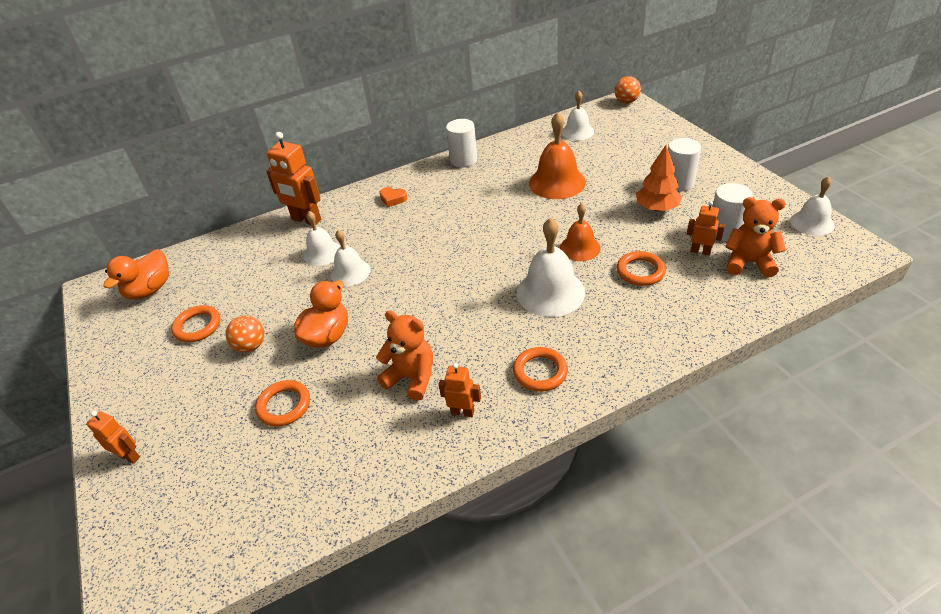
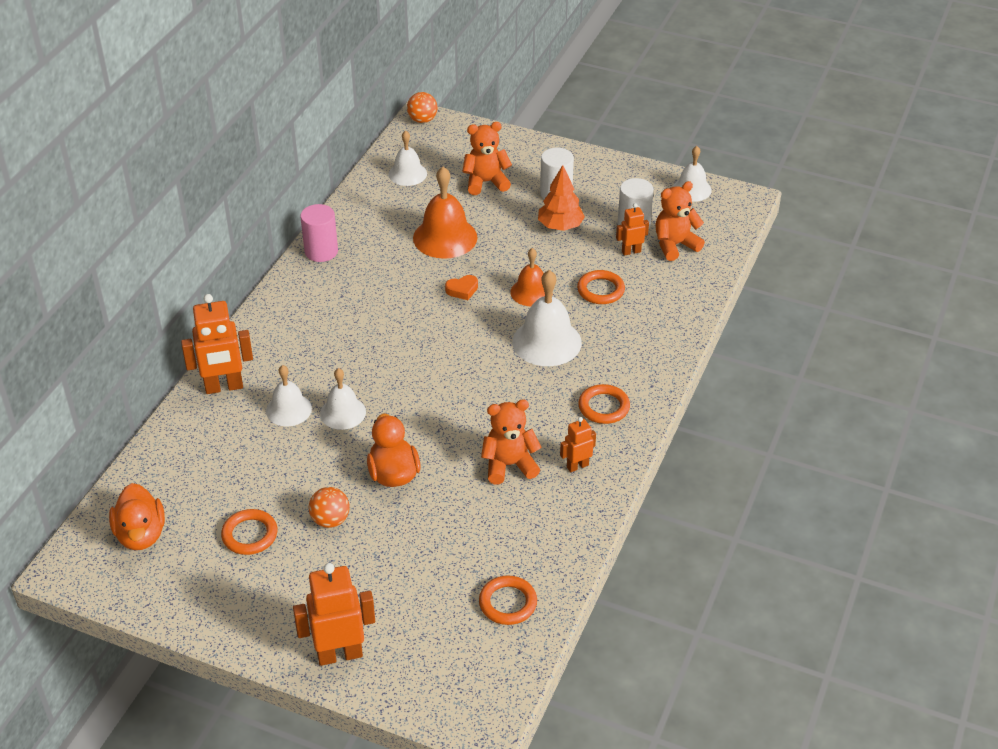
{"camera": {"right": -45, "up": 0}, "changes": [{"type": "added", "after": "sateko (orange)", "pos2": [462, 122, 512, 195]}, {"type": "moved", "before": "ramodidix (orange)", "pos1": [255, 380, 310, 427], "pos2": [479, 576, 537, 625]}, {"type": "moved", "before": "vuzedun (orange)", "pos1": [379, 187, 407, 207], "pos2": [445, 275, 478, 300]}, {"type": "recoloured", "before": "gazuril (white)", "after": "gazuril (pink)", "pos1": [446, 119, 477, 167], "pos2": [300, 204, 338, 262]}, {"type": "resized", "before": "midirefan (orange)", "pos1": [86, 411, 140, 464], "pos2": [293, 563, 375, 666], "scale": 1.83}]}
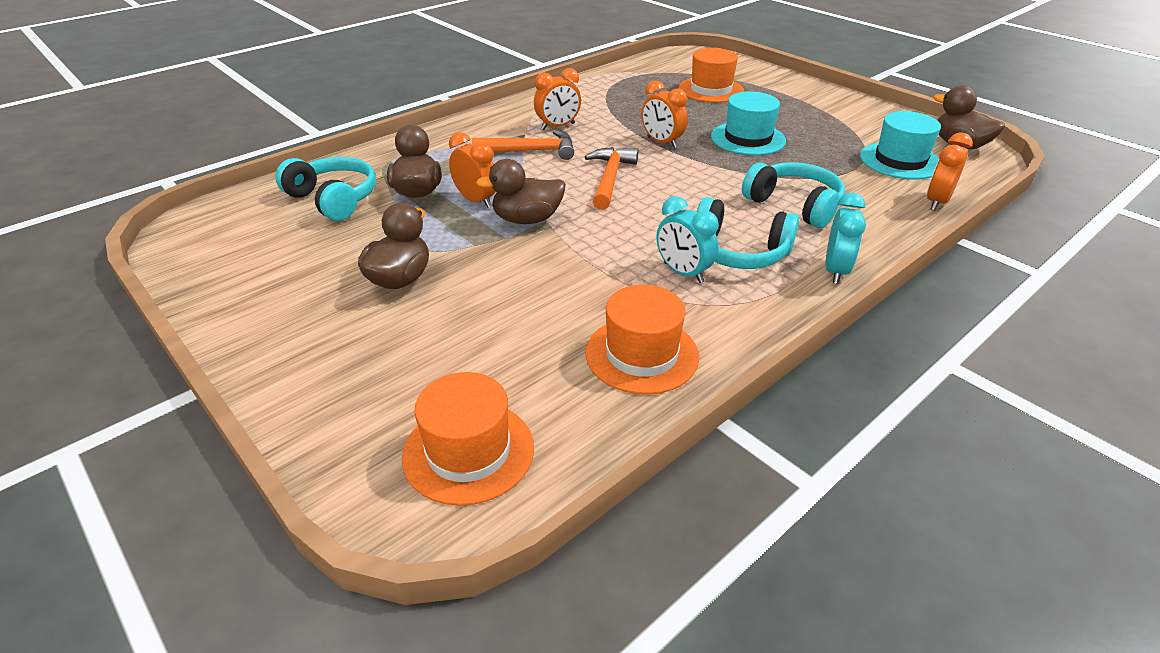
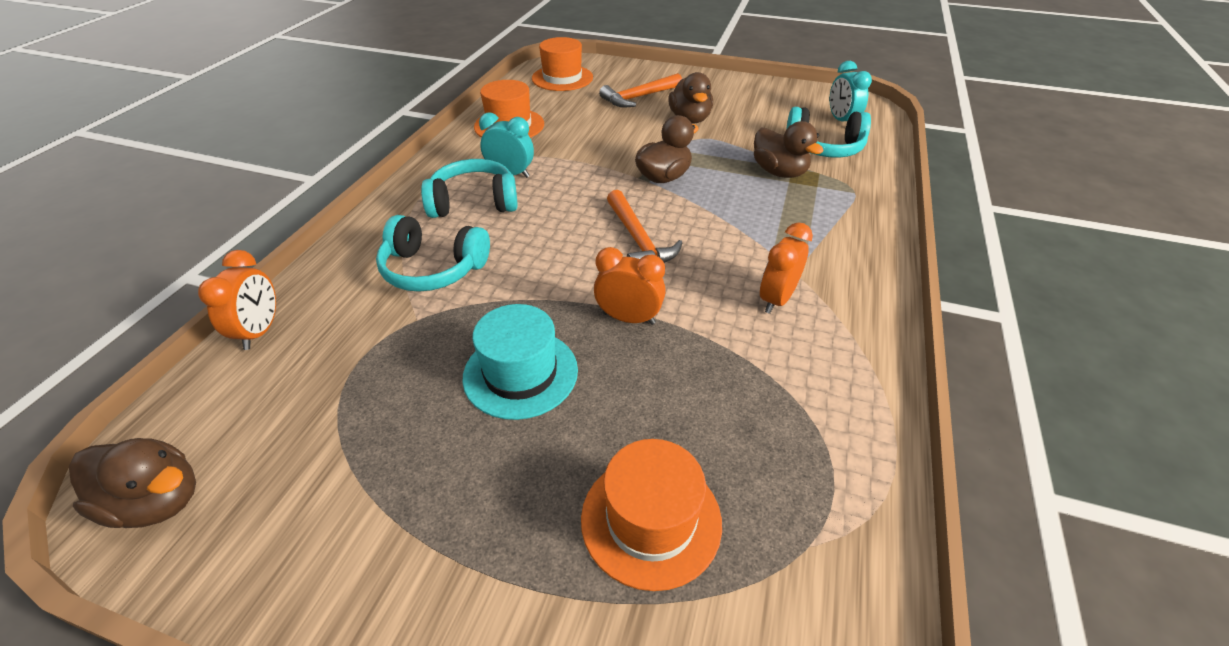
{"camera": {"right": 150, "up": 5}, "changes": [{"type": "removed", "before": "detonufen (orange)", "pos1": [449, 132, 496, 208]}, {"type": "removed", "before": "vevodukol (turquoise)", "pos1": [860, 111, 941, 179]}, {"type": "moved", "before": "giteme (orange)", "pos1": [472, 130, 574, 160], "pos2": [599, 73, 682, 107]}, {"type": "moved", "before": "detonufen (turquoise)", "pos1": [825, 193, 866, 284], "pos2": [830, 61, 872, 122]}]}
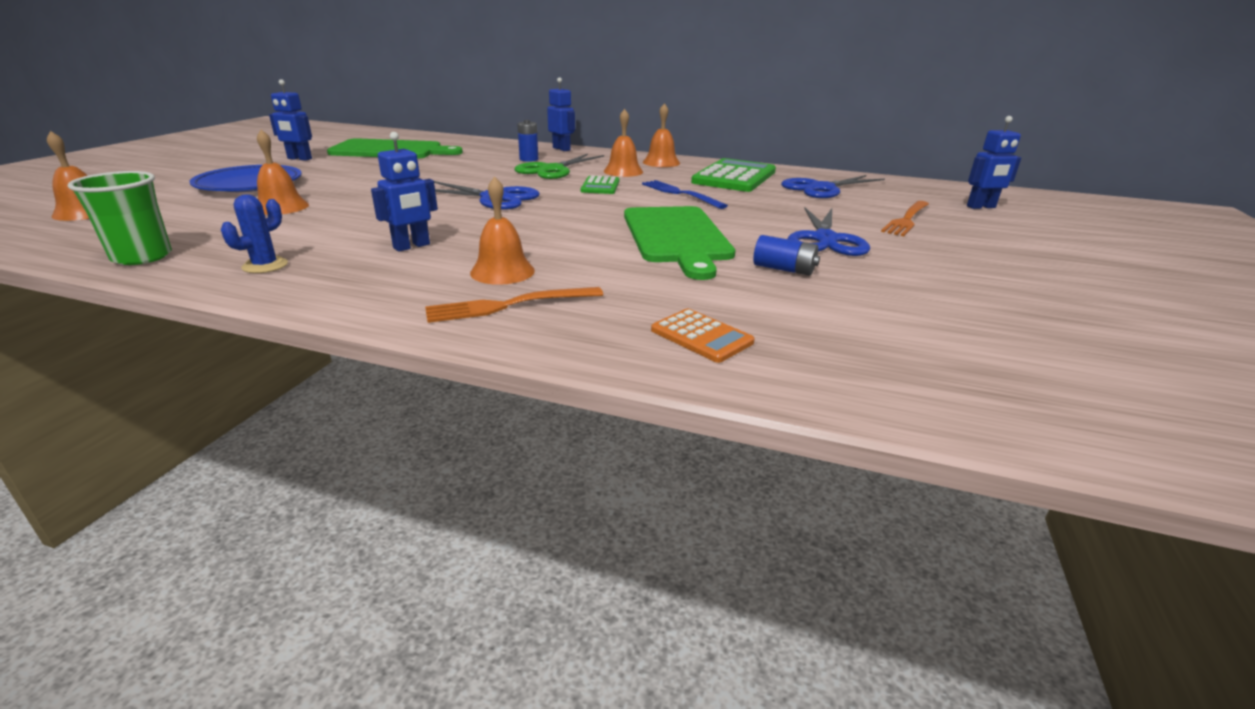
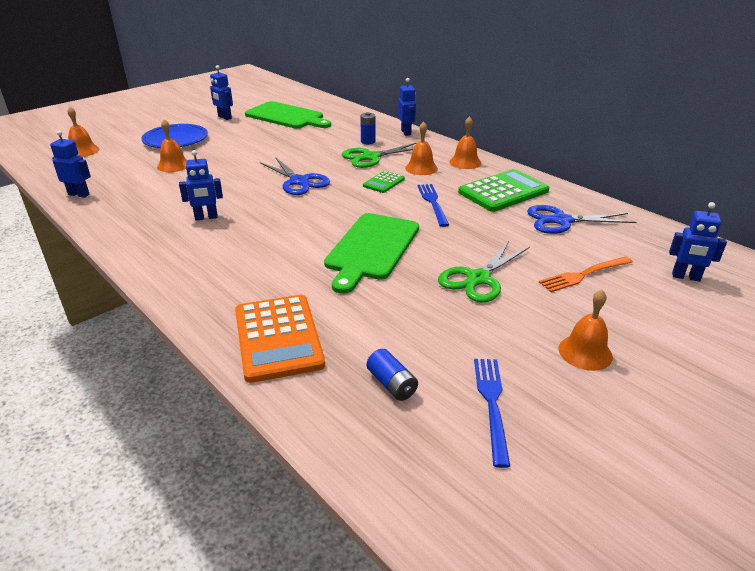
{"camera": {"right": 30, "up": 5}, "changes": [{"type": "removed", "before": "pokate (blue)", "pos1": [221, 194, 288, 273]}, {"type": "removed", "before": "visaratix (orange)", "pos1": [425, 287, 603, 323]}, {"type": "added", "after": "visaratix (blue)", "pos2": [474, 359, 510, 468]}, {"type": "moved", "before": "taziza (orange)", "pos1": [470, 176, 535, 285], "pos2": [558, 290, 613, 371]}, {"type": "moved", "before": "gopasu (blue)", "pos1": [753, 235, 820, 276], "pos2": [367, 349, 418, 401]}, {"type": "replaced", "before": "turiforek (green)", "after": "midirefan (blue)", "pos1": [68, 171, 172, 265], "pos2": [50, 131, 91, 198]}, {"type": "recoloured", "before": "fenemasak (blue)", "after": "fenemasak (green)", "pos1": [788, 208, 870, 256], "pos2": [438, 241, 530, 302]}, {"type": "resized", "before": "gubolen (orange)", "pos1": [651, 309, 755, 363], "pos2": [235, 295, 325, 383], "scale": 1.95}]}
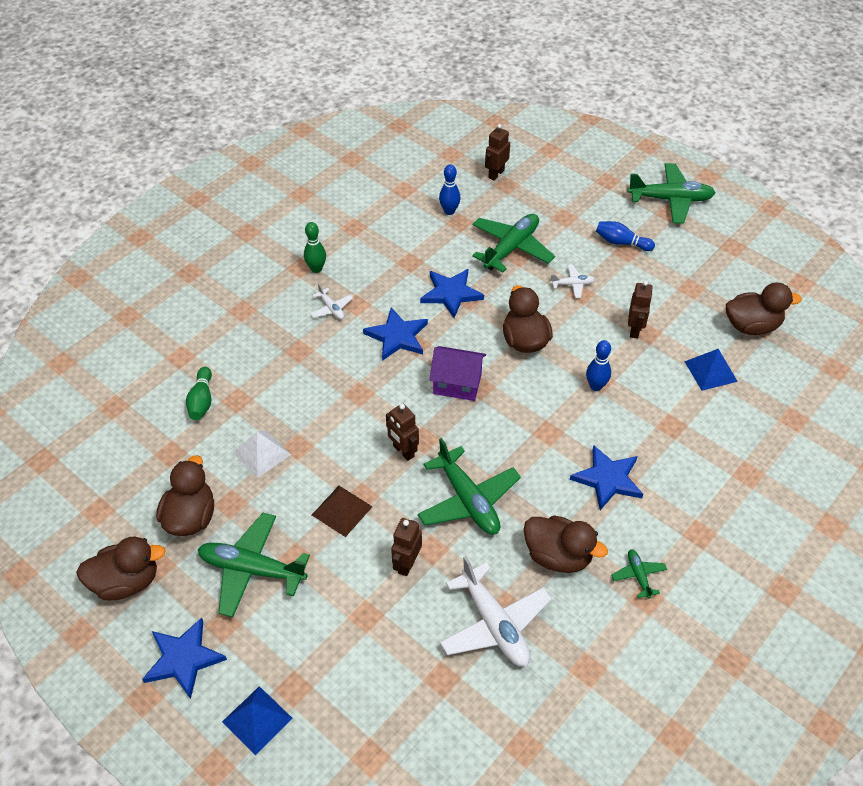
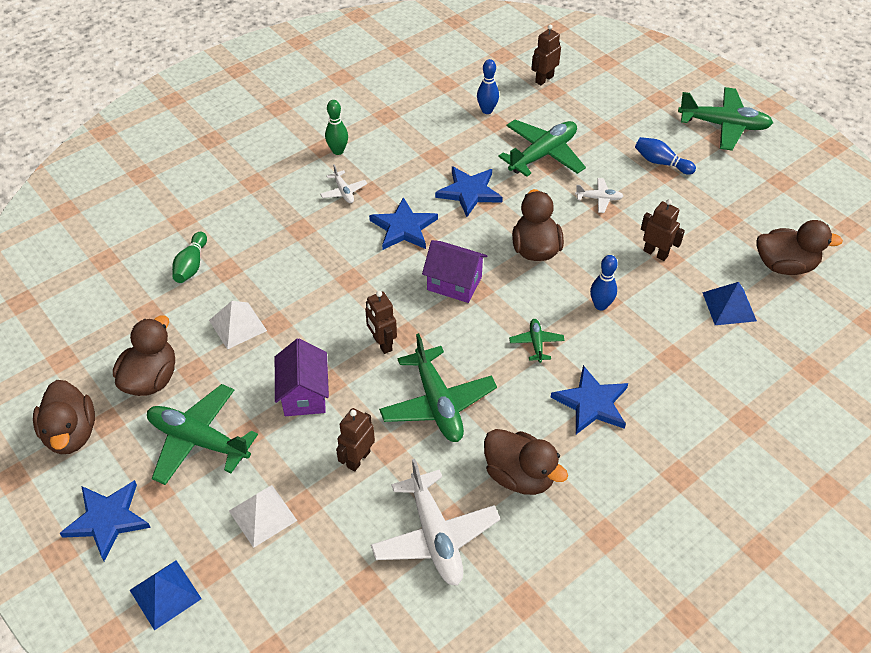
{"camera": {"right": 10, "up": 0}, "changes": [{"type": "added", "after": "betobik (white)", "pos2": [229, 485, 297, 548]}, {"type": "moved", "before": "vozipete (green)", "pos1": [611, 549, 667, 599], "pos2": [509, 319, 565, 363]}, {"type": "replaced", "before": "betobik (brown)", "after": "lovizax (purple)", "pos1": [312, 486, 373, 537], "pos2": [275, 338, 329, 416]}, {"type": "turned", "before": "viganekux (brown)", "pos1": [76, 537, 166, 600], "pos2": [33, 380, 95, 454], "turn": 75}, {"type": "turned", "before": "midirefan (brown)", "pos1": [628, 281, 653, 339], "pos2": [641, 199, 685, 261], "turn": -75}]}
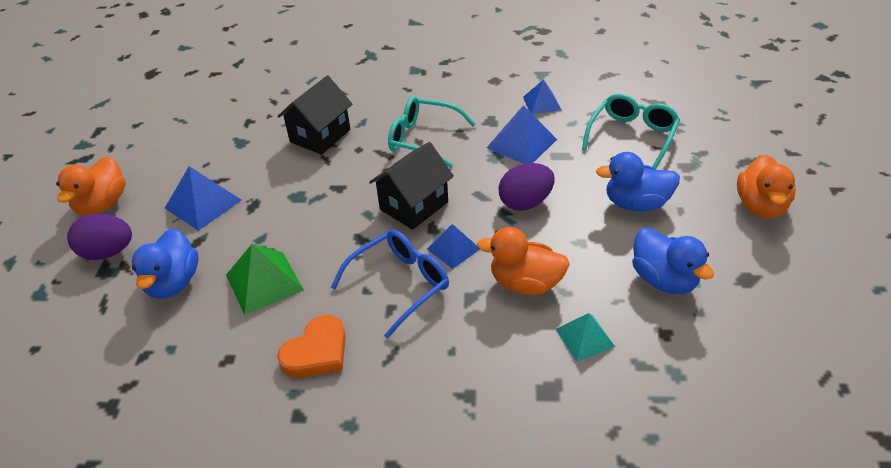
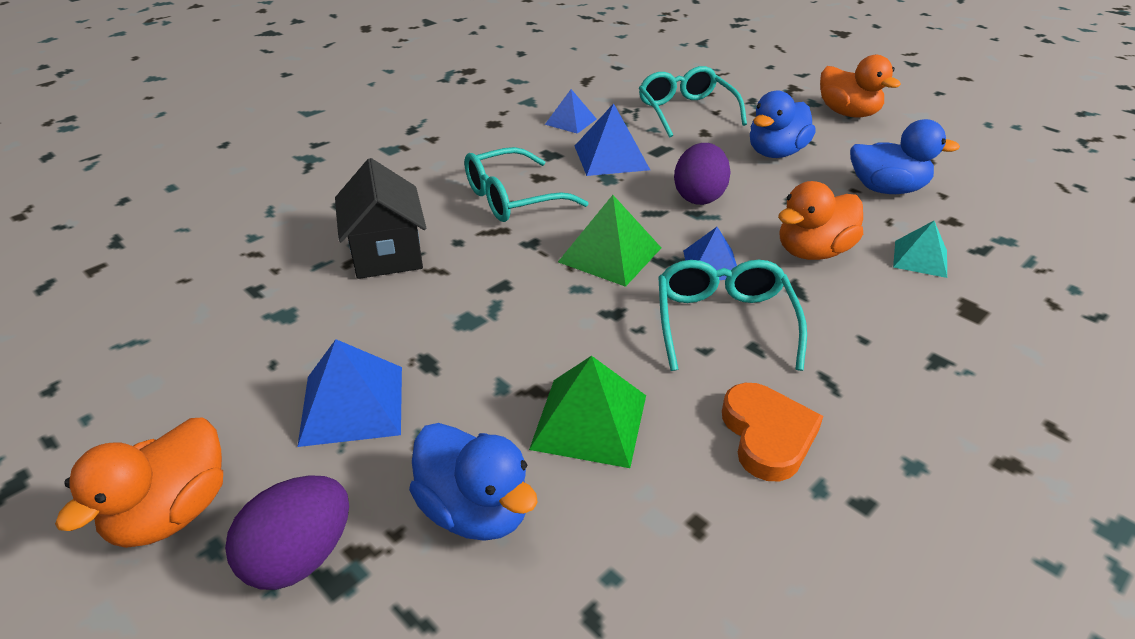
{"camera": {"right": -50, "up": -5}, "changes": [{"type": "replaced", "before": "lovizax (black)", "after": "betobik (green)", "pos1": [369, 142, 454, 230], "pos2": [558, 195, 661, 287]}, {"type": "recoloured", "before": "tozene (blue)", "after": "tozene (turquoise)", "pos1": [331, 230, 449, 339], "pos2": [658, 260, 807, 371]}, {"type": "turned", "before": "viganekux (orange)", "pos1": [56, 156, 126, 216], "pos2": [55, 417, 223, 548], "turn": 60}]}
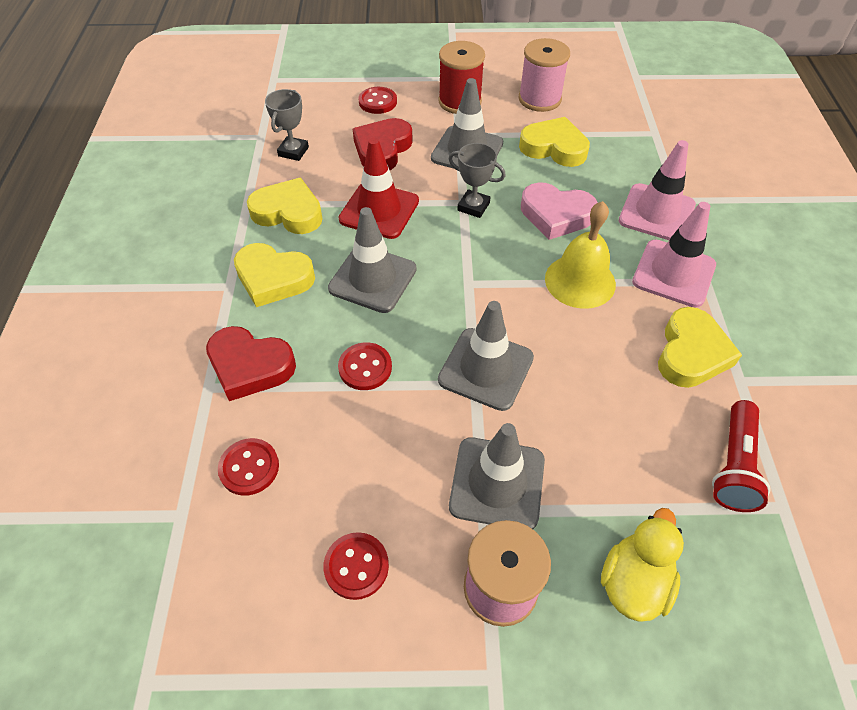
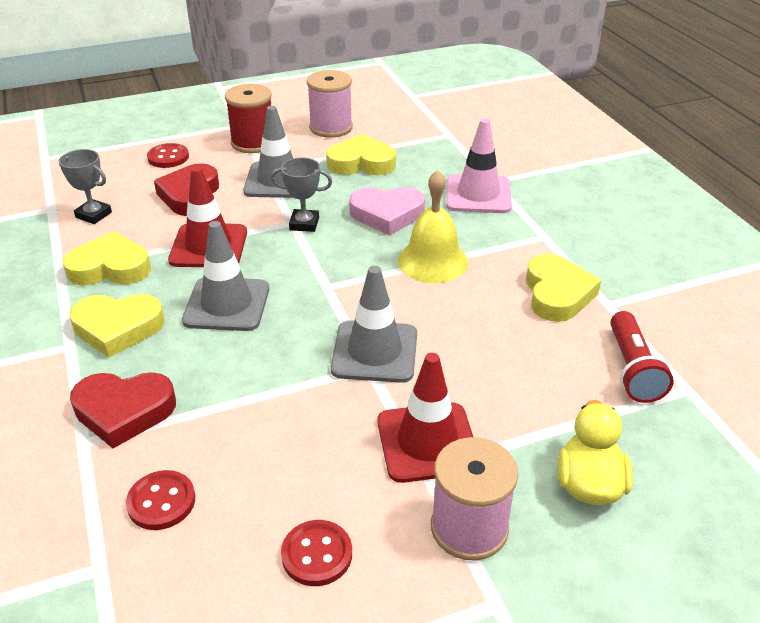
{"camera": {"right": -20, "up": -15}, "changes": [{"type": "removed", "before": "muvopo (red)", "pos1": [338, 342, 392, 390]}, {"type": "removed", "before": "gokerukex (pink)", "pos1": [632, 202, 716, 307]}, {"type": "recoloured", "before": "gokerukex (grey)", "after": "gokerukex (red)", "pos1": [449, 423, 545, 529], "pos2": [378, 353, 473, 483]}, {"type": "turned", "before": "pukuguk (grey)", "pos1": [265, 89, 309, 161], "pos2": [59, 149, 112, 224], "turn": -60}]}
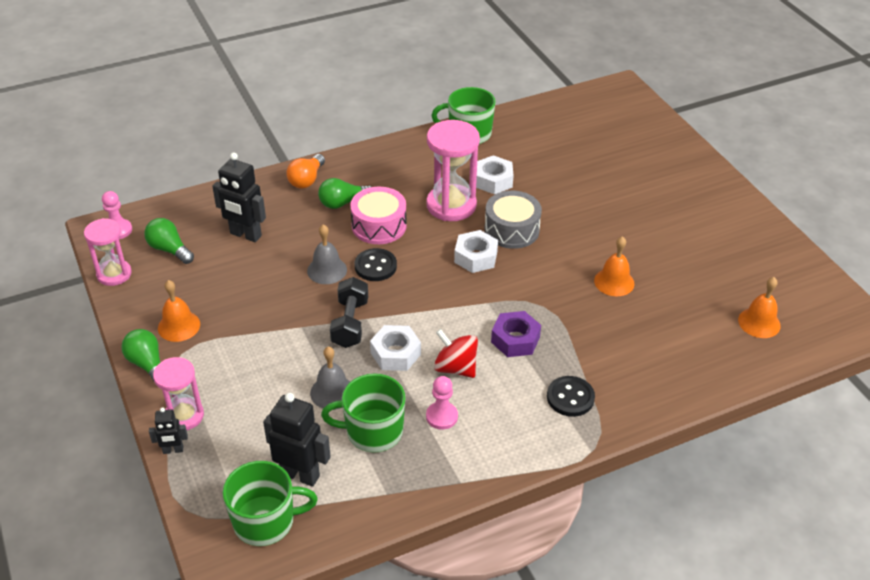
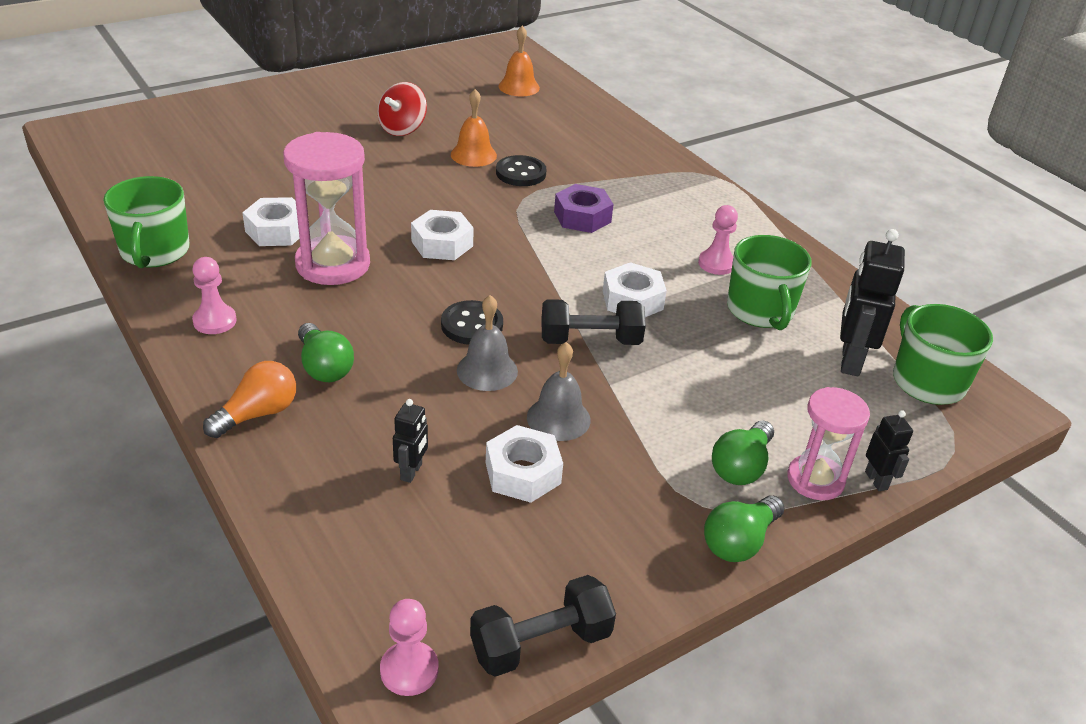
{"camera": {"right": -100, "up": -5}, "changes": [{"type": "removed", "before": "taziza (orange)", "pos1": [158, 280, 200, 342]}, {"type": "removed", "before": "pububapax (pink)", "pos1": [350, 187, 407, 244]}, {"type": "removed", "before": "pububapax (grey)", "pos1": [485, 191, 542, 249]}, {"type": "added", "after": "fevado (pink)", "pos2": [192, 257, 237, 334]}, {"type": "added", "after": "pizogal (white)", "pos2": [486, 425, 563, 503]}, {"type": "moved", "before": "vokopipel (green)", "pos1": [144, 218, 194, 264], "pos2": [712, 420, 774, 485]}, {"type": "moved", "before": "taziza (grey)", "pos1": [310, 346, 350, 410], "pos2": [527, 342, 591, 441]}, {"type": "moved", "before": "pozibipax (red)", "pos1": [434, 329, 478, 378], "pos2": [378, 82, 427, 136]}, {"type": "moved", "before": "muvopo (black)", "pos1": [547, 376, 595, 417], "pos2": [496, 155, 547, 186]}, {"type": "replaced", "before": "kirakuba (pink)", "after": "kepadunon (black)", "pos1": [84, 218, 132, 286], "pos2": [470, 575, 616, 677]}, {"type": "turned", "before": "vokopipel (orange)", "pos1": [286, 154, 325, 189], "pos2": [203, 361, 296, 438], "turn": -60}, {"type": "resized", "before": "midirefan (black)", "pos1": [212, 152, 266, 242], "pos2": [393, 399, 428, 483], "scale": 0.54}]}
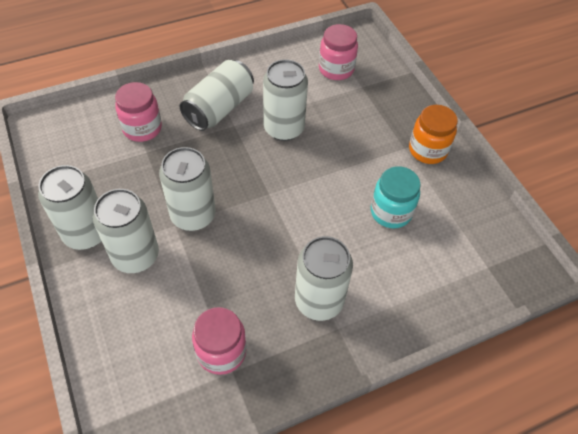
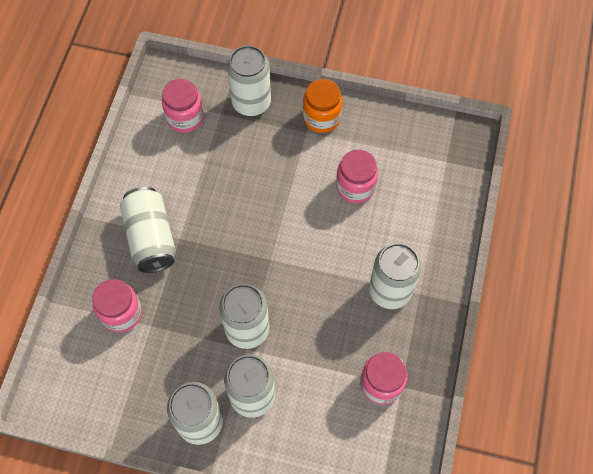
{"camera": {"right": -50, "up": 10}, "changes": [{"type": "moved", "before": "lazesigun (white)", "pos1": [263, 59, 308, 141], "pos2": [227, 45, 271, 116]}, {"type": "recoloured", "before": "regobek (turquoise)", "after": "regobek (pink)", "pos1": [371, 166, 421, 228], "pos2": [336, 149, 378, 203]}]}
